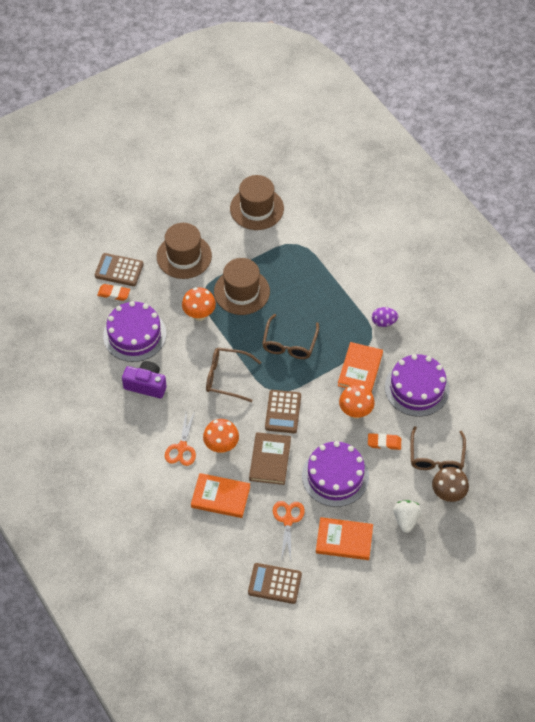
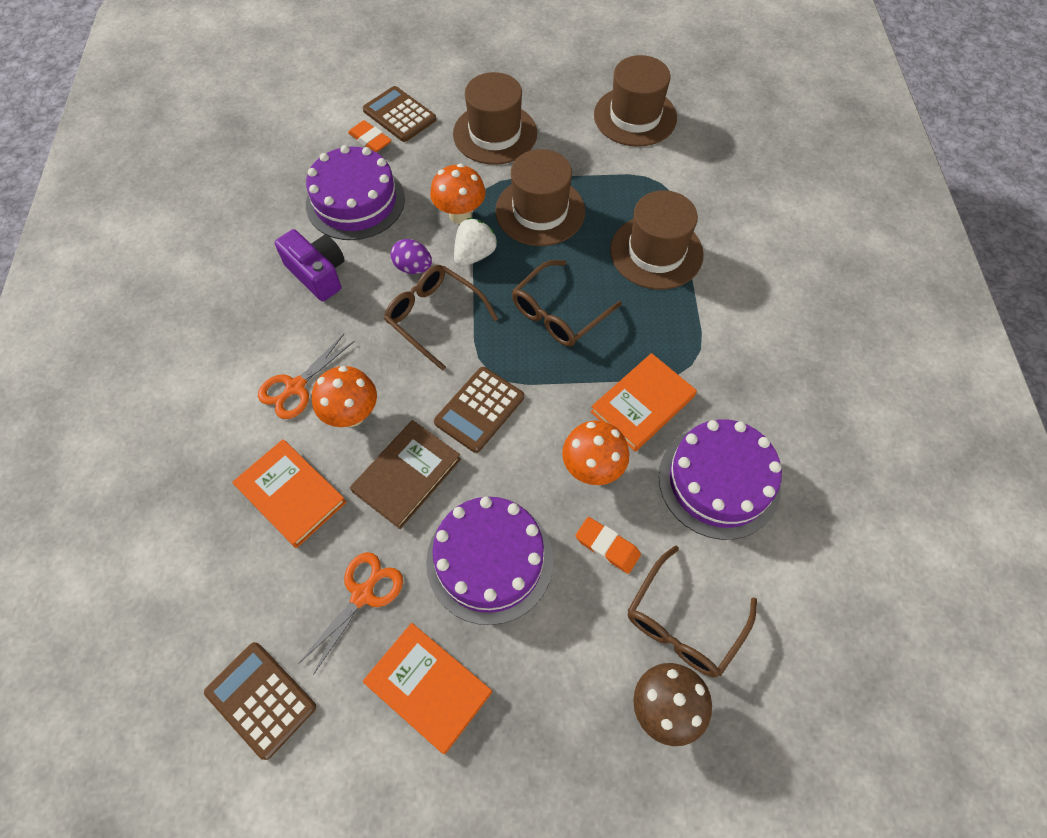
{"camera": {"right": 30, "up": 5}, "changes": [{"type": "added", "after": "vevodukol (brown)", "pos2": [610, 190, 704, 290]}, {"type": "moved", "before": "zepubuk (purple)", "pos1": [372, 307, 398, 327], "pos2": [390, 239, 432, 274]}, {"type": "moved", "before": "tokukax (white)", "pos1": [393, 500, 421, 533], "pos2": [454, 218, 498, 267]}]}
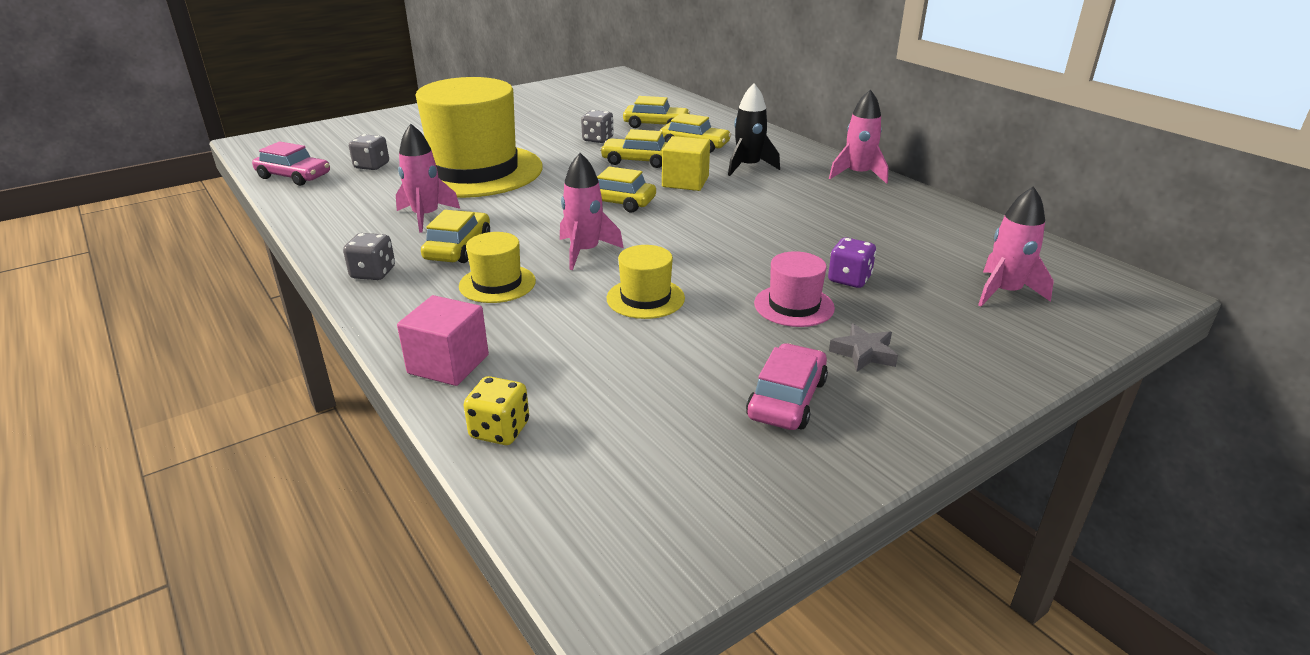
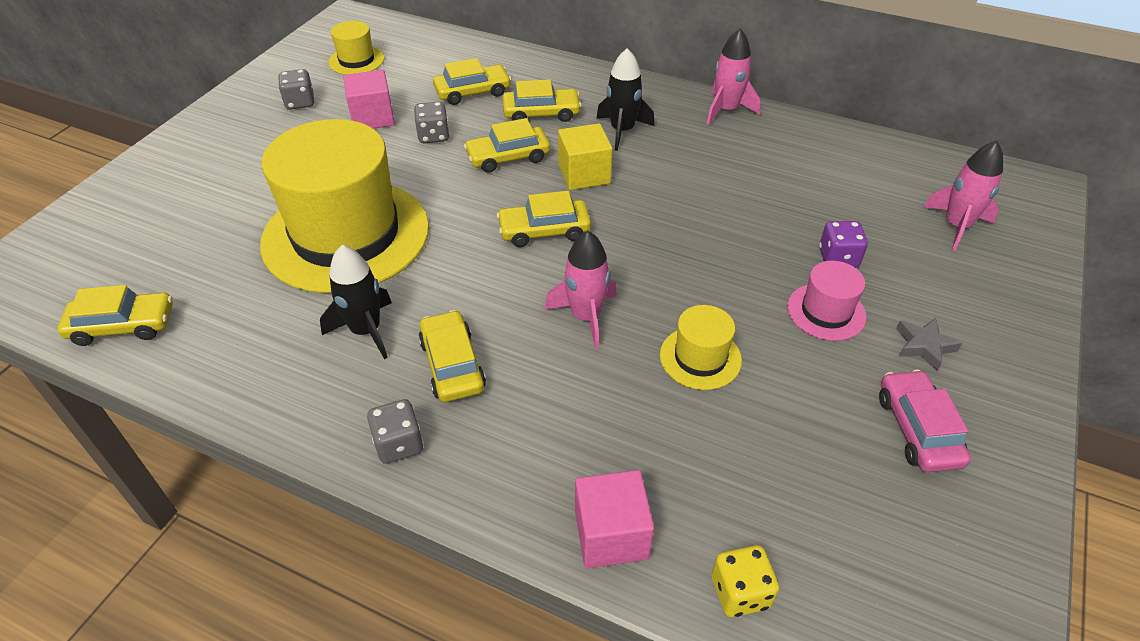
{"camera": {"right": -30, "up": 15}, "changes": [{"type": "added", "after": "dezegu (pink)", "pos2": [343, 70, 395, 129]}, {"type": "moved", "before": "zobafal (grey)", "pos1": [349, 134, 389, 170], "pos2": [278, 69, 314, 110]}, {"type": "moved", "before": "vevodukol (yellow)", "pos1": [459, 232, 536, 303], "pos2": [329, 21, 384, 75]}, {"type": "recoloured", "before": "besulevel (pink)", "after": "besulevel (yellow)", "pos1": [252, 141, 330, 186], "pos2": [58, 285, 173, 346]}, {"type": "recoloured", "before": "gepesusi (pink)", "after": "gepesusi (black)", "pos1": [396, 124, 460, 233], "pos2": [320, 245, 392, 359]}]}
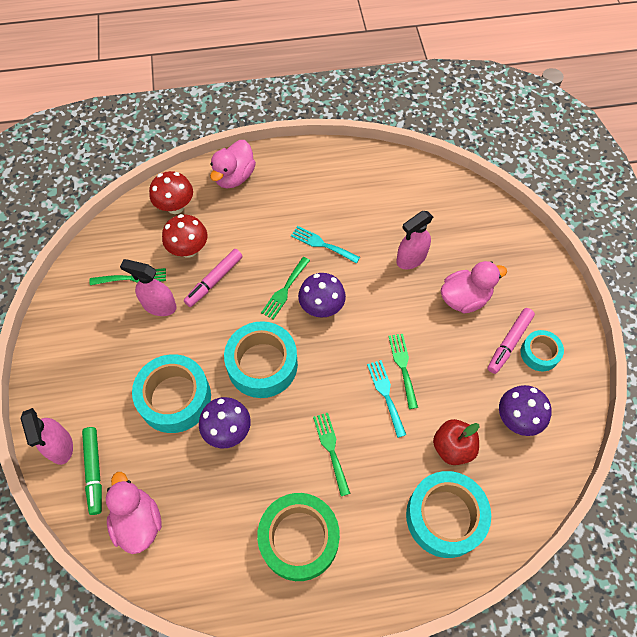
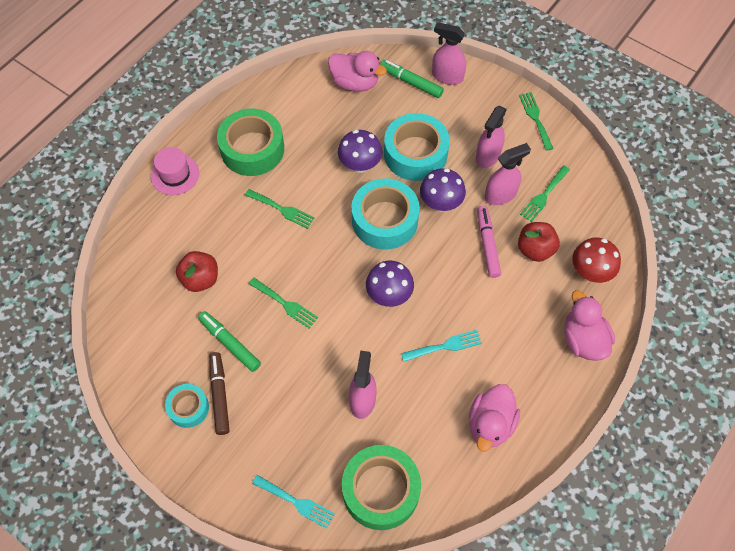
{"camera": {"right": 135, "up": 0}, "changes": [{"type": "removed", "before": "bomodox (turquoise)", "pos1": [406, 471, 491, 558]}, {"type": "added", "after": "vevodukol (pink)", "pos2": [151, 147, 199, 195]}, {"type": "added", "after": "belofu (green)", "pos2": [198, 311, 261, 372]}, {"type": "added", "after": "bomodox (green)", "pos2": [342, 445, 421, 530]}, {"type": "added", "after": "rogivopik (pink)", "pos2": [476, 106, 507, 168]}, {"type": "moved", "before": "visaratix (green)", "pos1": [261, 257, 310, 319], "pos2": [519, 92, 553, 151]}, {"type": "moved", "before": "visaratix (turquoise)", "pos1": [367, 360, 406, 438], "pos2": [252, 475, 335, 529]}, {"type": "moved", "before": "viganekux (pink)", "pos1": [441, 261, 507, 313], "pos2": [469, 384, 520, 452]}, {"type": "moved", "before": "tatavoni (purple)", "pos1": [499, 385, 552, 436], "pos2": [420, 168, 466, 212]}, {"type": "replaced", "before": "tatavoni (red)", "after": "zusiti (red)", "pos1": [162, 214, 207, 258], "pos2": [518, 222, 560, 262]}, {"type": "recoloured", "before": "belofu (pink)", "after": "belofu (brown)", "pos1": [488, 308, 535, 374], "pos2": [209, 352, 230, 435]}]}
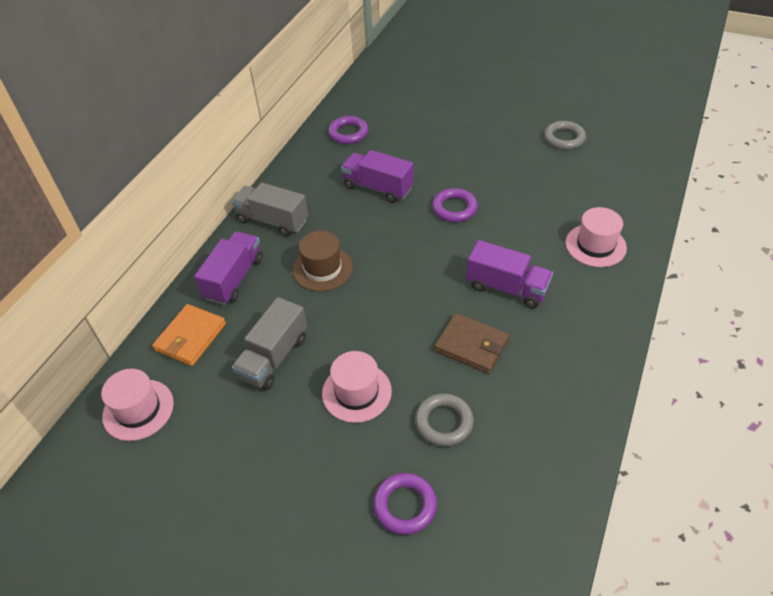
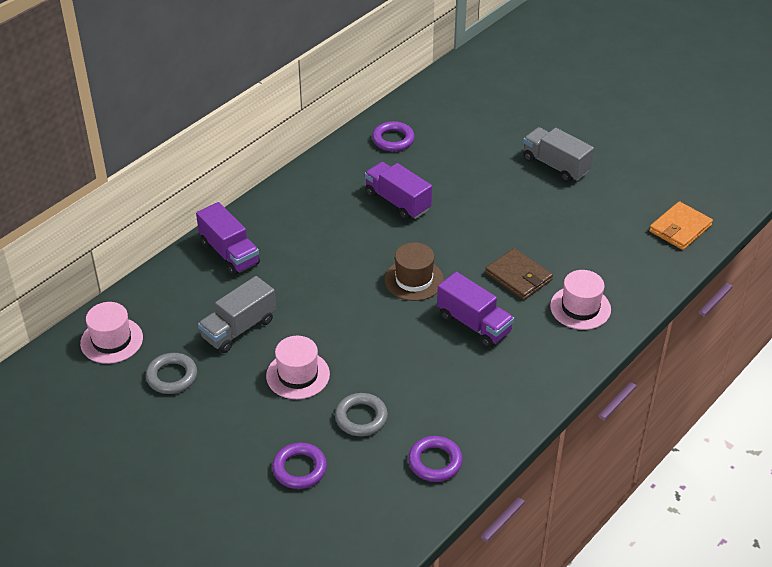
{"camera": {"right": 15, "up": -5}, "changes": [{"type": "moved", "before": "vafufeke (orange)", "pos1": [152, 304, 226, 366], "pos2": [649, 201, 713, 250]}, {"type": "moved", "before": "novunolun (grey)", "pos1": [231, 183, 308, 237], "pos2": [523, 127, 594, 182]}, {"type": "moved", "before": "vevodukol (brown)", "pos1": [293, 231, 353, 291], "pos2": [385, 242, 444, 301]}, {"type": "moved", "before": "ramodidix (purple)", "pos1": [432, 188, 478, 222], "pos2": [408, 436, 463, 482]}, {"type": "moved", "before": "vafufeke (brown)", "pos1": [434, 313, 509, 374], "pos2": [485, 248, 553, 300]}, {"type": "moved", "before": "ramodidix (grey)", "pos1": [544, 121, 586, 150], "pos2": [146, 353, 197, 394]}, {"type": "turned", "before": "novunolun (purple)", "pos1": [194, 232, 263, 305], "pos2": [196, 202, 260, 276], "turn": 105}]}
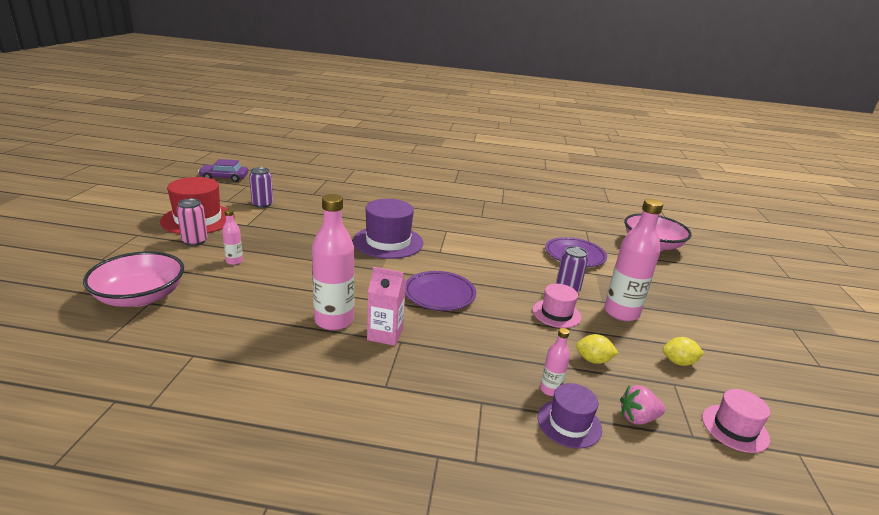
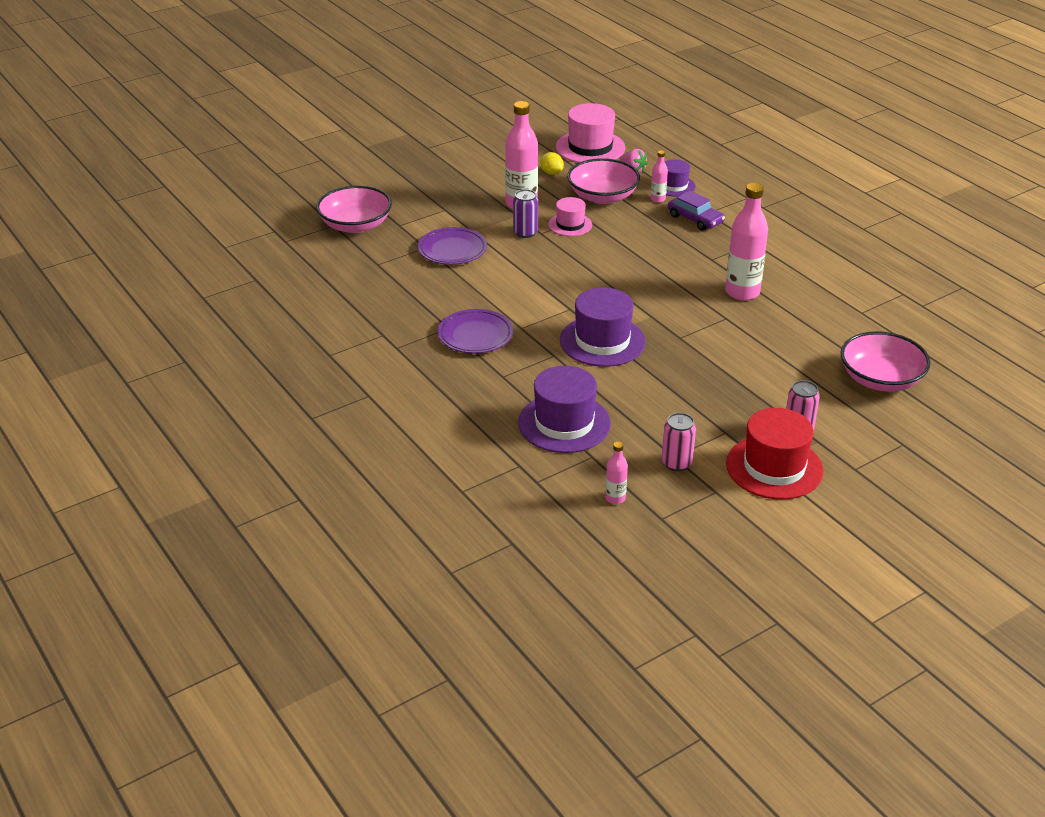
{"camera": {"right": -130, "up": 10}, "changes": [{"type": "removed", "before": "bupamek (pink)", "pos1": [367, 267, 406, 346]}, {"type": "added", "after": "vevodukol (purple)", "pos2": [518, 366, 611, 453]}, {"type": "moved", "before": "besulevel (purple)", "pos1": [198, 159, 248, 182], "pos2": [668, 191, 725, 230]}, {"type": "moved", "before": "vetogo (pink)", "pos1": [222, 209, 243, 265], "pos2": [605, 442, 628, 504]}, {"type": "moved", "before": "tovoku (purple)", "pos1": [405, 271, 476, 311], "pos2": [438, 309, 513, 354]}, {"type": "replaced", "before": "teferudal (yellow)", "after": "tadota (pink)", "pos1": [576, 334, 618, 364], "pos2": [567, 158, 640, 204]}, {"type": "recoloured", "before": "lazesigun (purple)", "after": "lazesigun (pink)", "pos1": [249, 167, 273, 208], "pos2": [662, 413, 696, 471]}, {"type": "resized", "before": "vevodukol (pink)", "pos1": [702, 389, 770, 453], "pos2": [556, 103, 625, 163], "scale": 1.73}]}
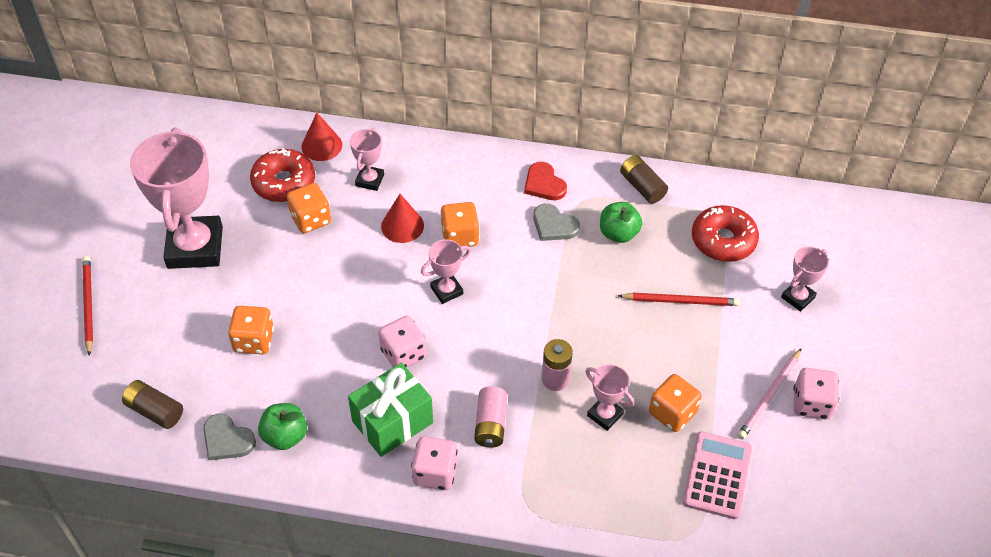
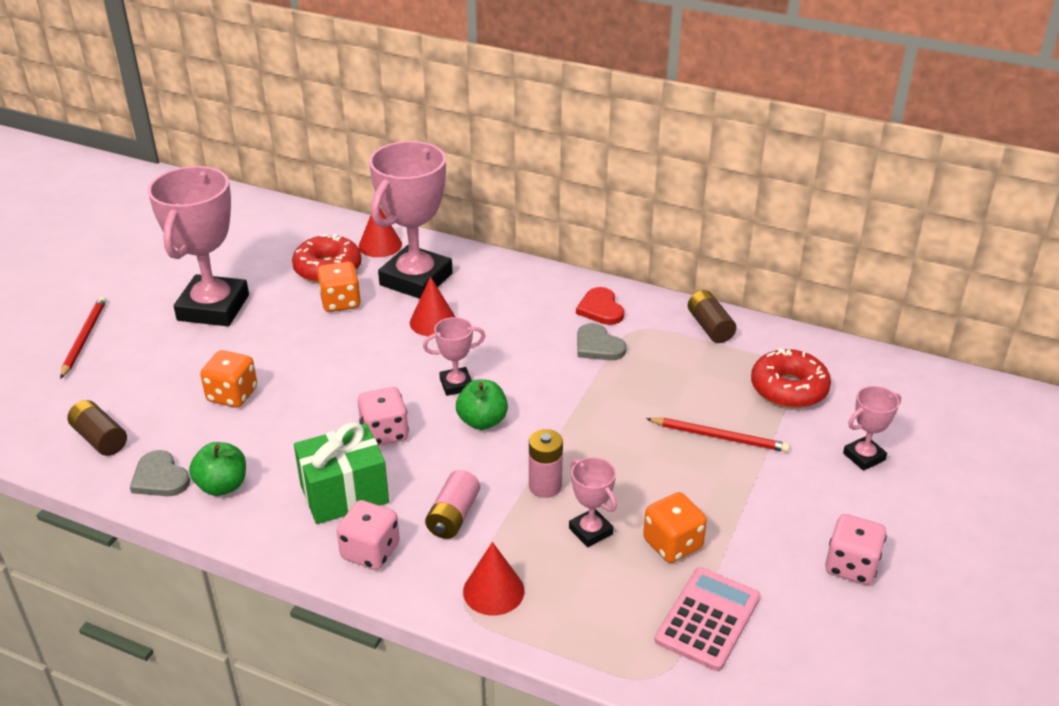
{"camera": {"right": 15, "up": -15}, "changes": [{"type": "removed", "before": "zobafal (orange)", "pos1": [440, 202, 479, 247]}, {"type": "removed", "before": "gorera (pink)", "pos1": [737, 348, 802, 439]}, {"type": "added", "after": "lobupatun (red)", "pos2": [463, 542, 524, 616]}, {"type": "moved", "before": "zusiti (green)", "pos1": [600, 202, 642, 243], "pos2": [456, 380, 508, 430]}, {"type": "resized", "before": "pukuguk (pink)", "pos1": [350, 128, 384, 191], "pos2": [369, 141, 453, 299], "scale": 2.15}]}
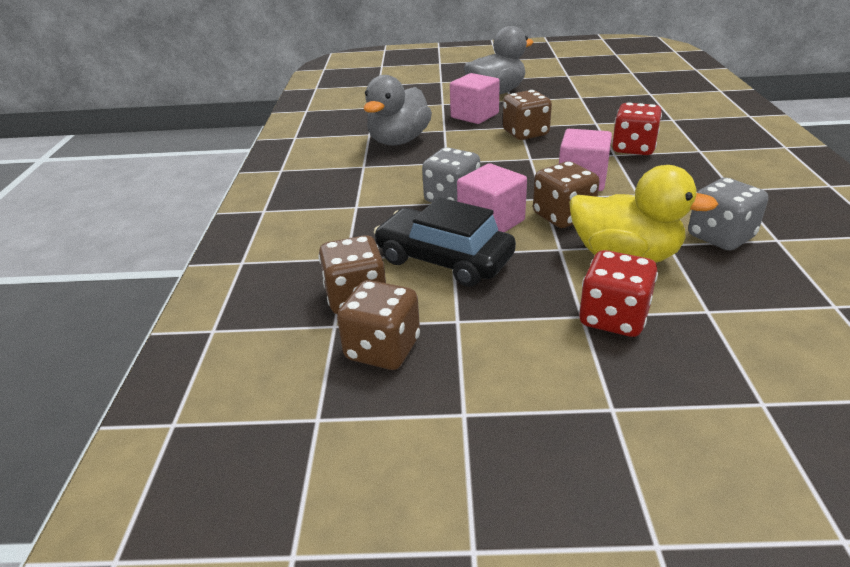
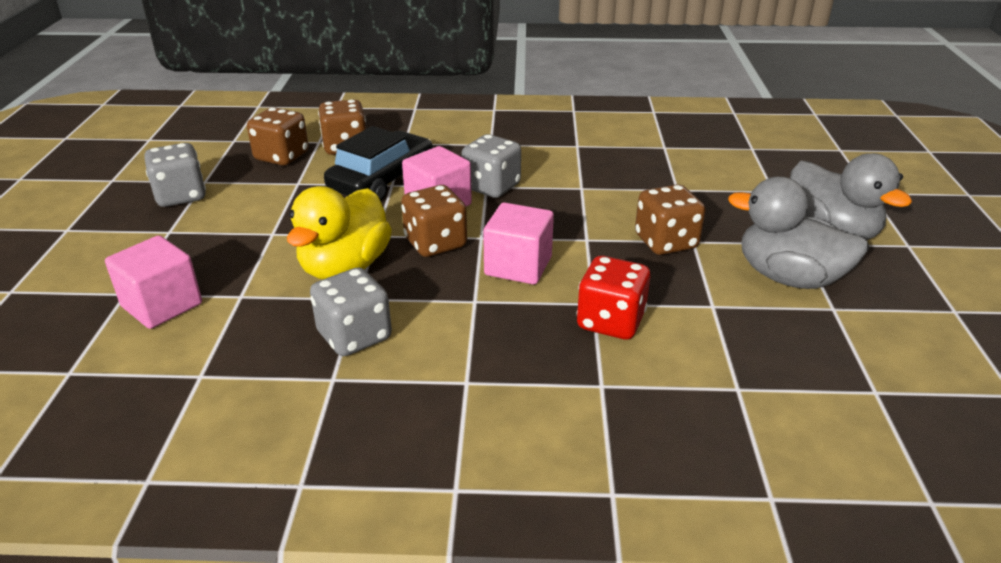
{"camera": {"right": 90, "up": 0}, "changes": [{"type": "removed", "before": "zobafal (red)", "pos1": [579, 250, 658, 337]}, {"type": "added", "after": "zobafal (grey)", "pos2": [144, 143, 206, 207]}, {"type": "moved", "before": "viganekux (grey)", "pos1": [363, 75, 432, 145], "pos2": [728, 177, 869, 289]}, {"type": "moved", "before": "dezegu (pink)", "pos1": [450, 73, 500, 124], "pos2": [105, 235, 202, 329]}]}
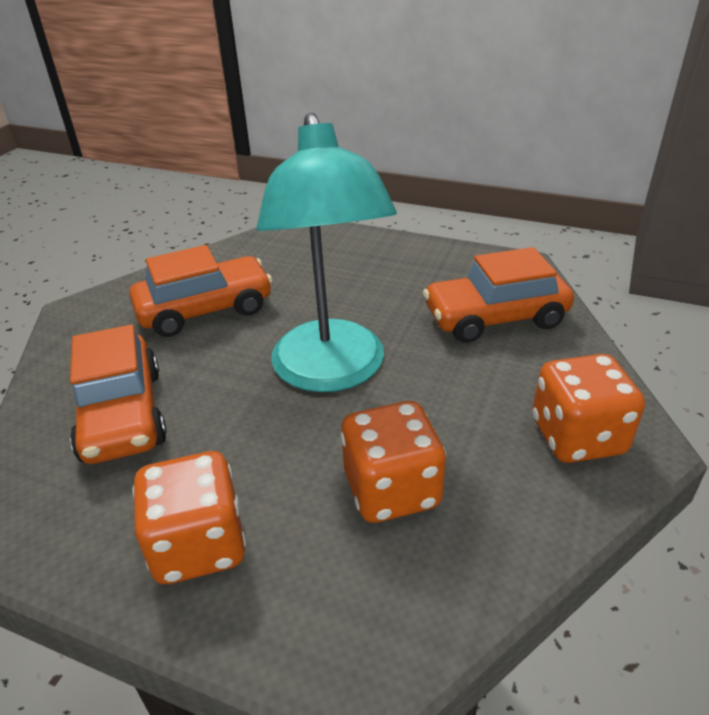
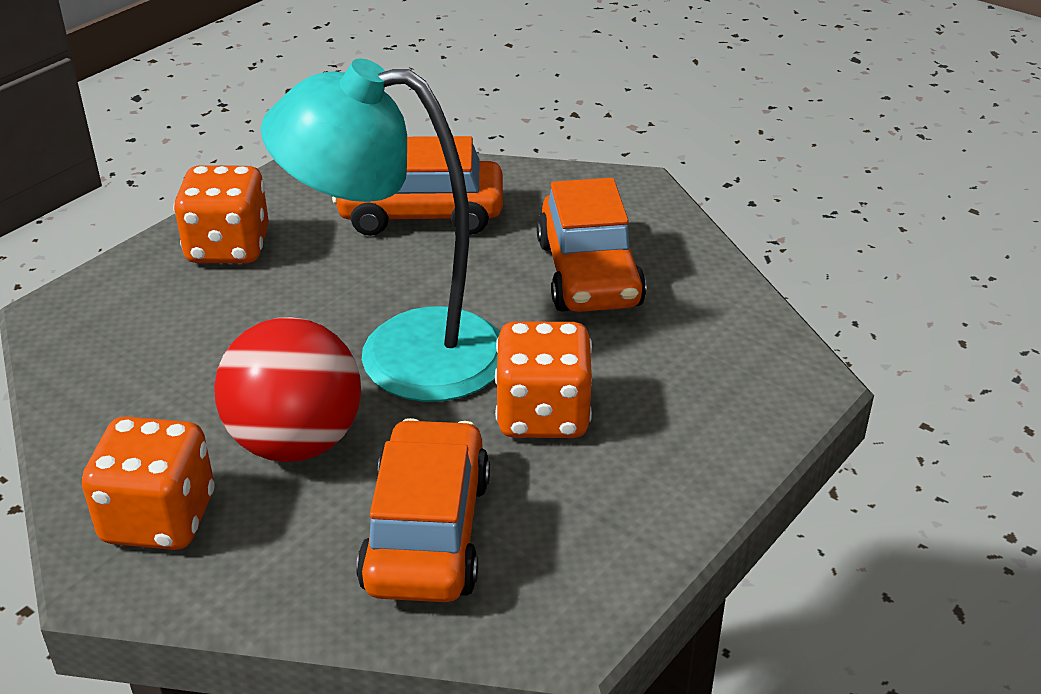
{"camera": {"right": 105, "up": 0}, "changes": [{"type": "added", "after": "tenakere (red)", "pos2": [214, 317, 361, 462]}, {"type": "moved", "before": "zobafal (orange)", "pos1": [340, 401, 446, 523], "pos2": [495, 321, 592, 438]}]}
